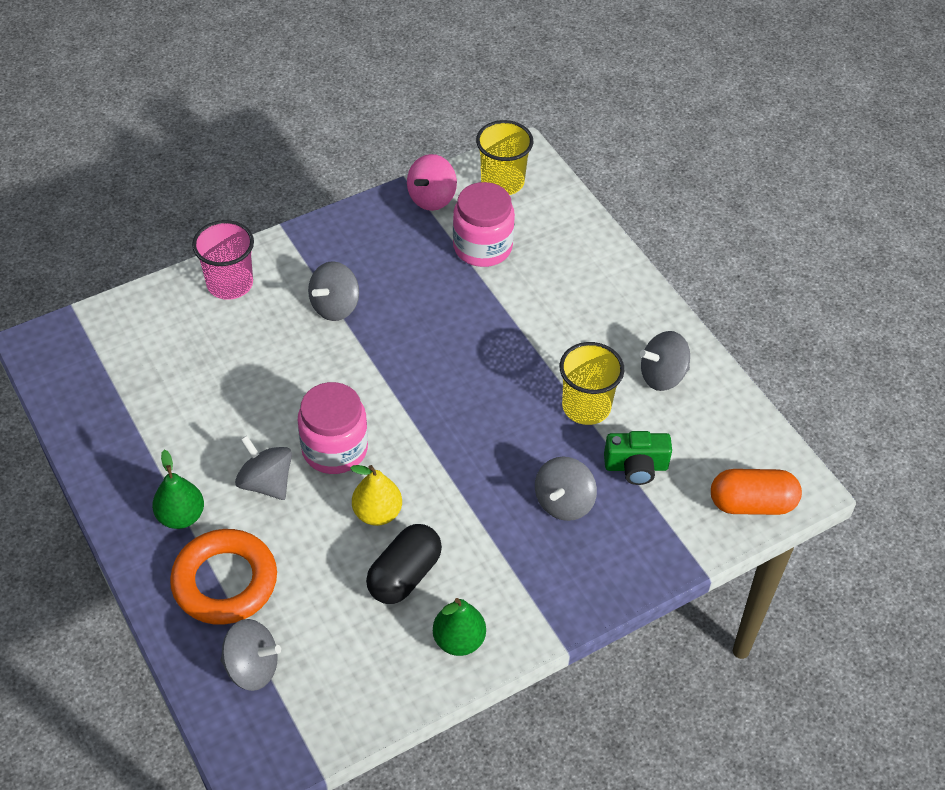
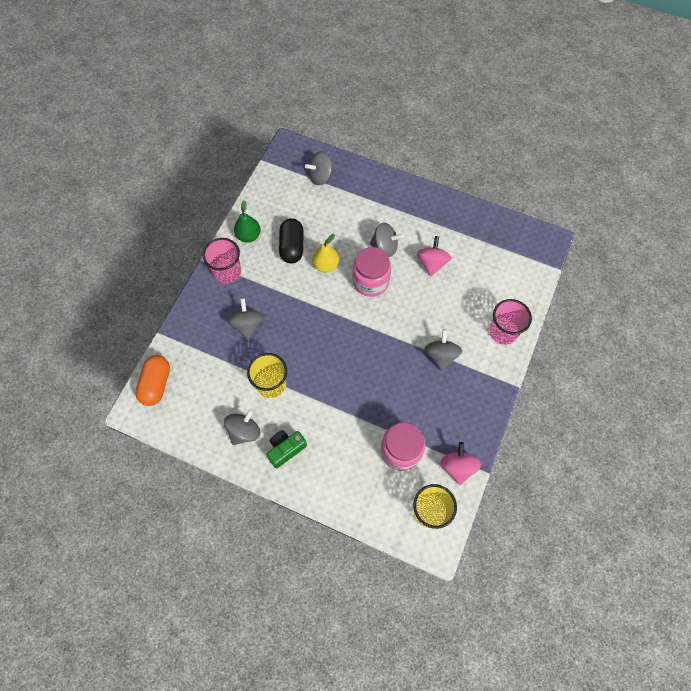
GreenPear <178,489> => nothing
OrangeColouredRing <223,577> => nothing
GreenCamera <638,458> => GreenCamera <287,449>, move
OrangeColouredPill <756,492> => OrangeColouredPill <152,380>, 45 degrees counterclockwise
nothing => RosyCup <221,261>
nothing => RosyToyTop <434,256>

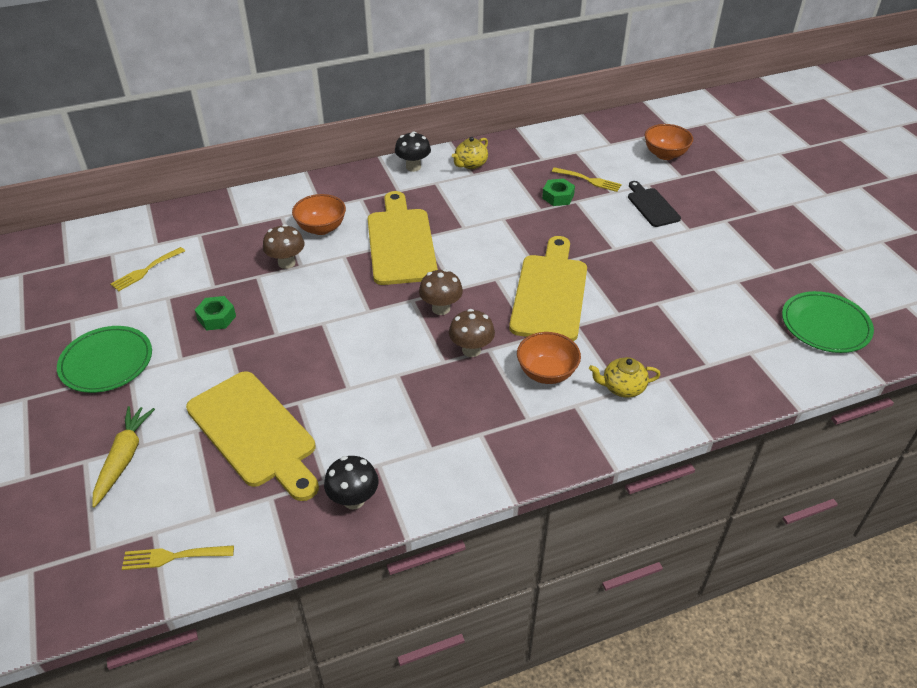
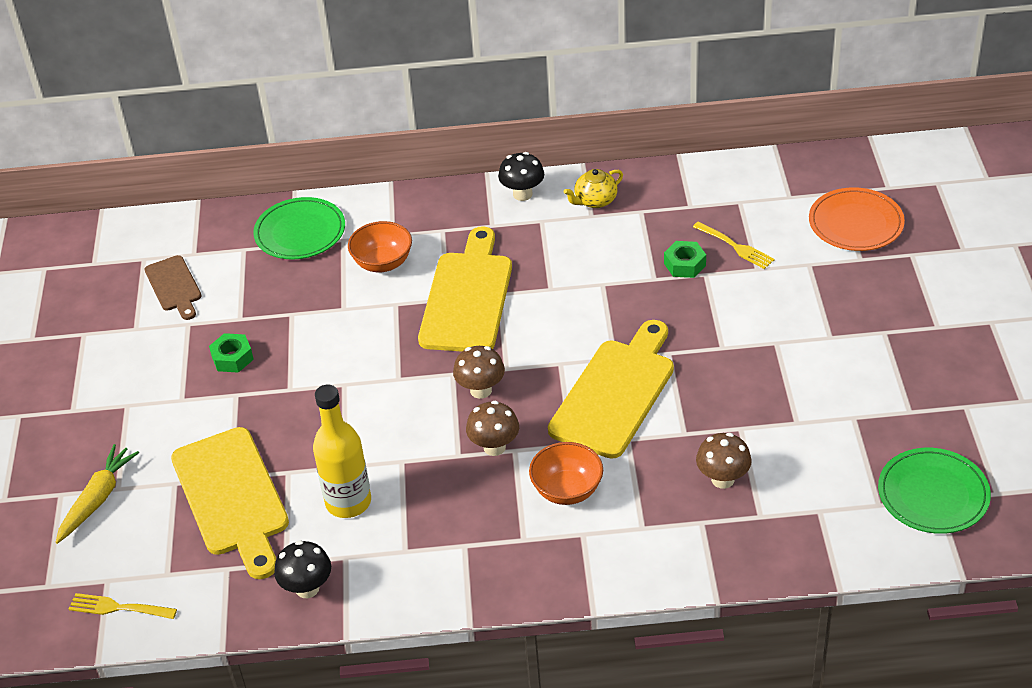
GreenPlate <104,359> => GreenPlate <299,228>, move
YellowFork <147,269> => RussetCuttingBoard <173,287>
RussetMushroom <283,246> => RussetMushroom <724,461>, move
YellowTeapot <624,377> => nothing
JetBlackCuttingBoard <654,204> => nothing
OrangeColouredBowl <669,142> => OrangeColouredPlate <857,219>
nothing => YellowBottle <342,451>

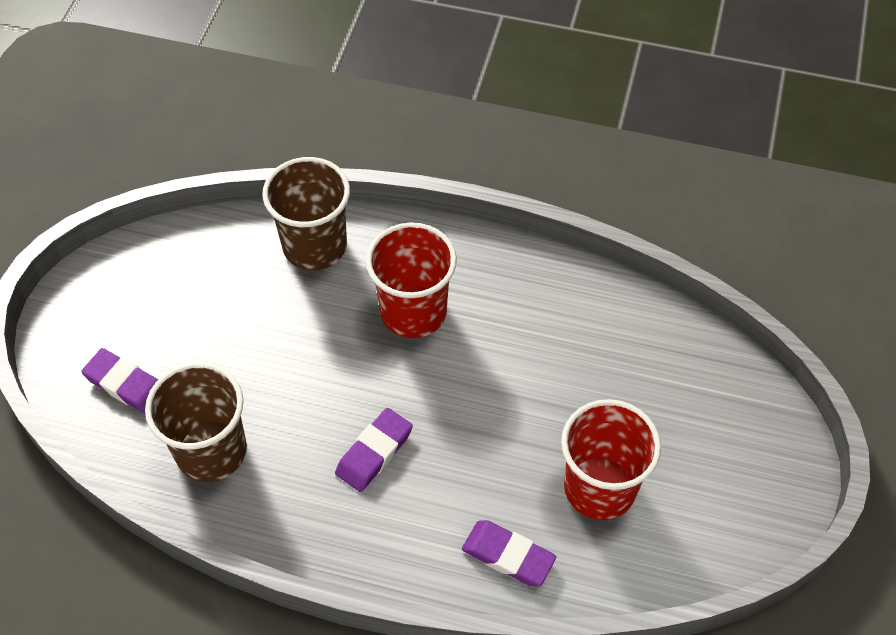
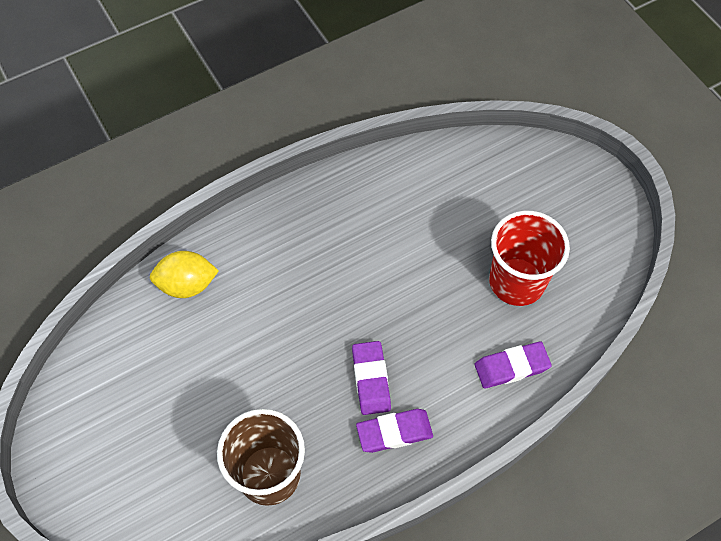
VioletEraser <119,381> => VioletEraser <394,431>, move
RussetCup <306,213> => YellowCitrusFruit <184,274>
RedCup <411,280> => nothing

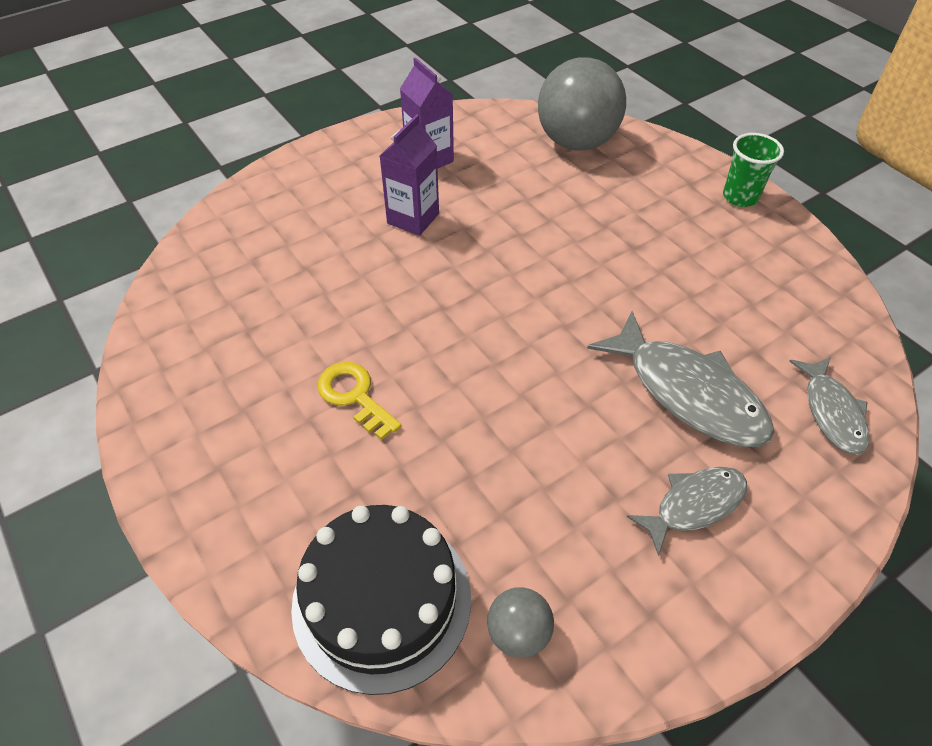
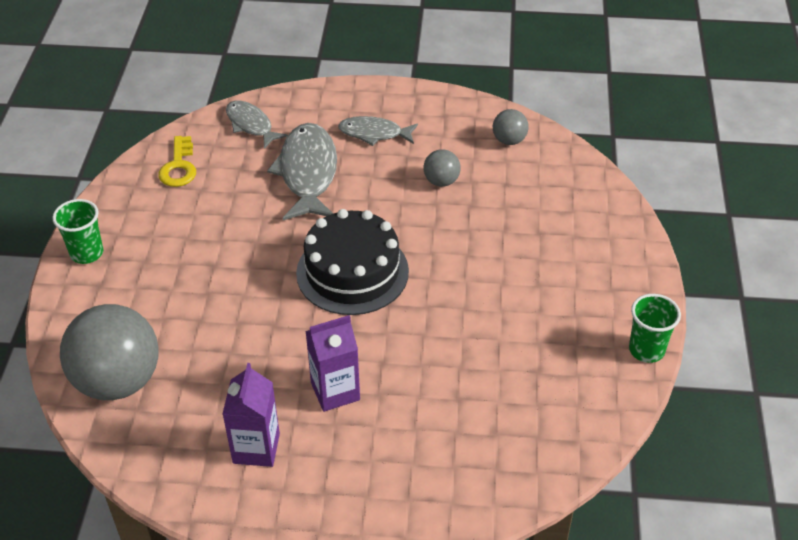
JetBlackLayerCake <381,600> => JetBlackLayerCake <352,262>, move
YellowKey <360,401> => YellowKey <177,161>, move
GrayFishFigure <829,406> => GrayFishFigure <257,124>, 75 degrees counterclockwise
nothing => GraySphere <442,168>
nothing => GreenCup <655,328>

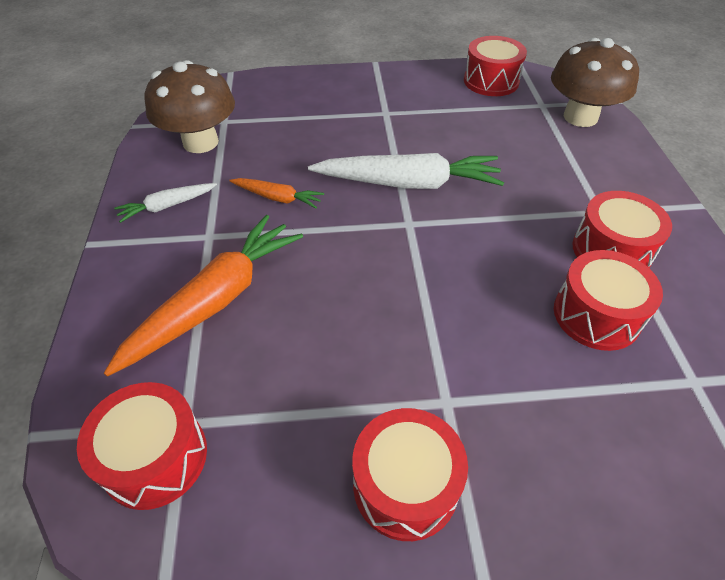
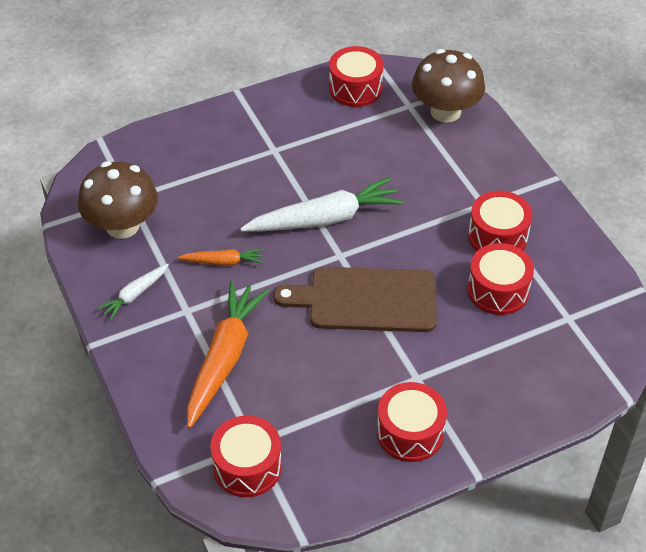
nothing => RussetCuttingBoard <355,299>

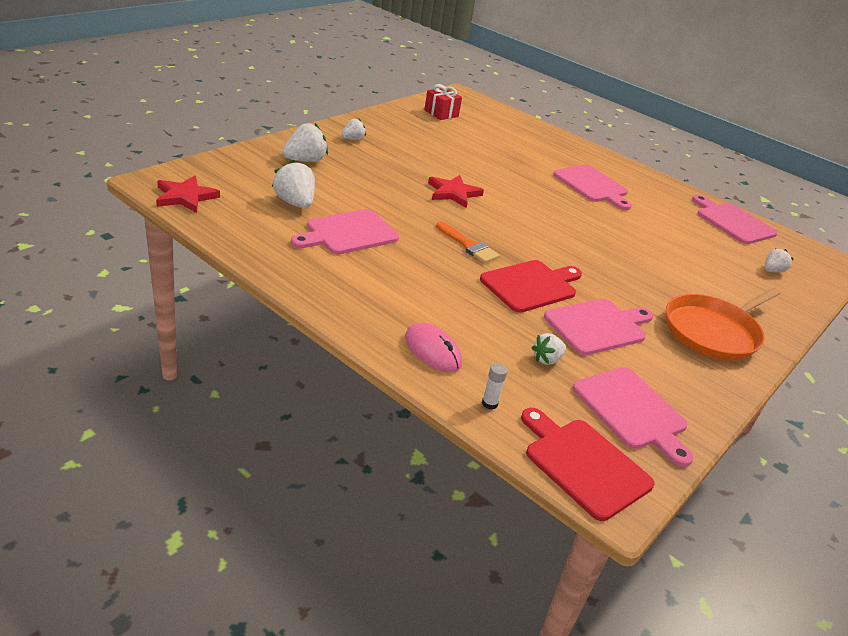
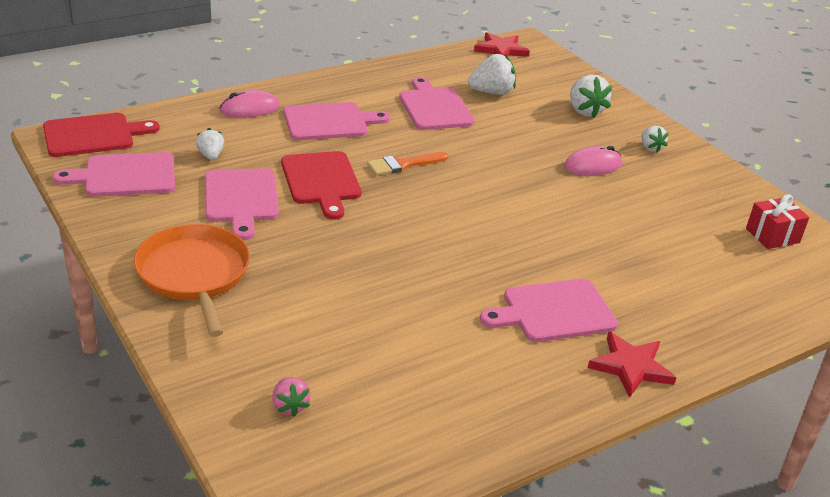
RedStarShape <456,191> => RedStarShape <632,364>, move
PureWhiteGlueStick <494,386> => nothing
RosyCuttingBoard <735,219> => RosyCuttingBoard <337,121>, move
PureWhiteToyStrawberry <779,260> => RosyToyStrawberry <291,397>
nothing => RosyComputerMouse <593,161>

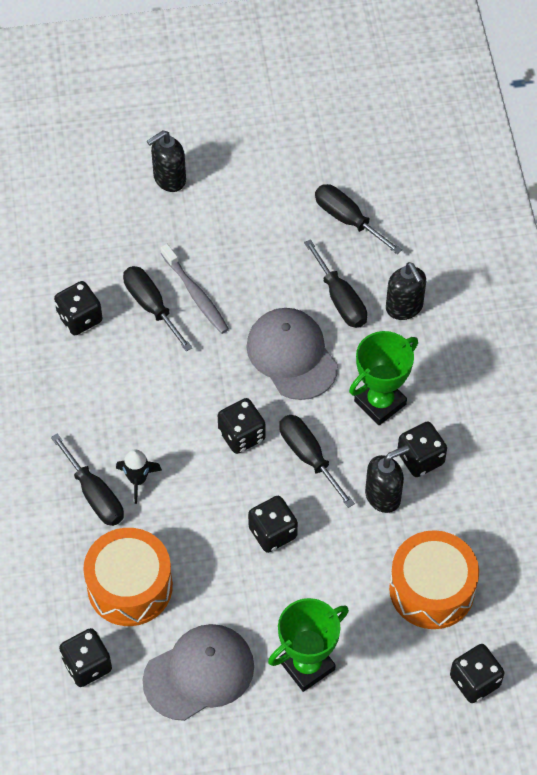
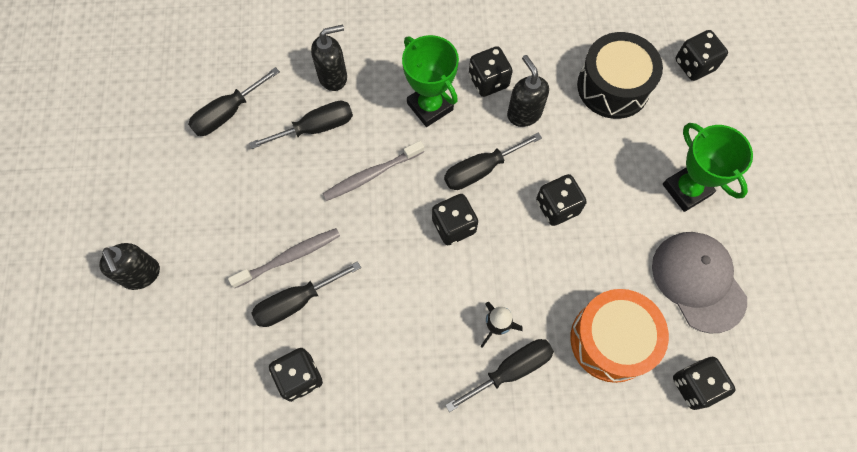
GrayPeakedCap <292,354> => GrayToothbrush <373,171>
OrangeColouredToyDrum <434,579> => JetBlackToyDrum <620,75>

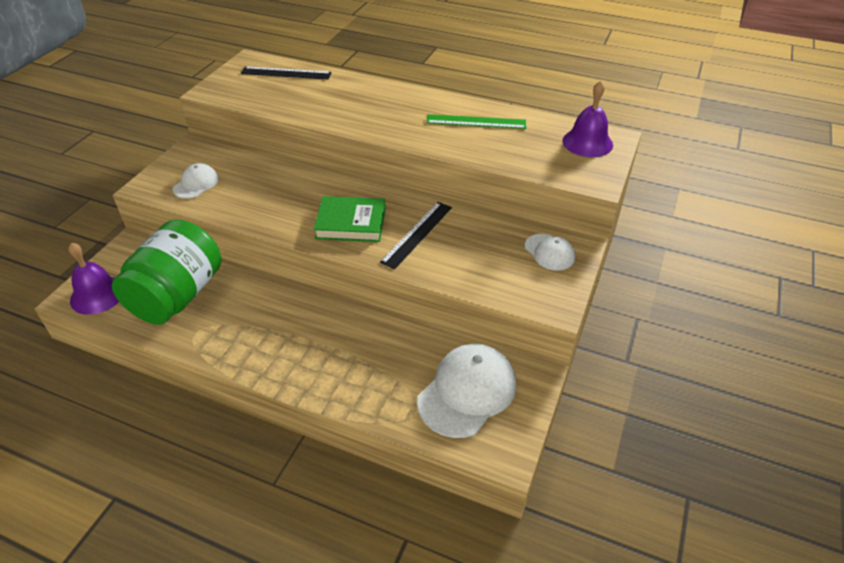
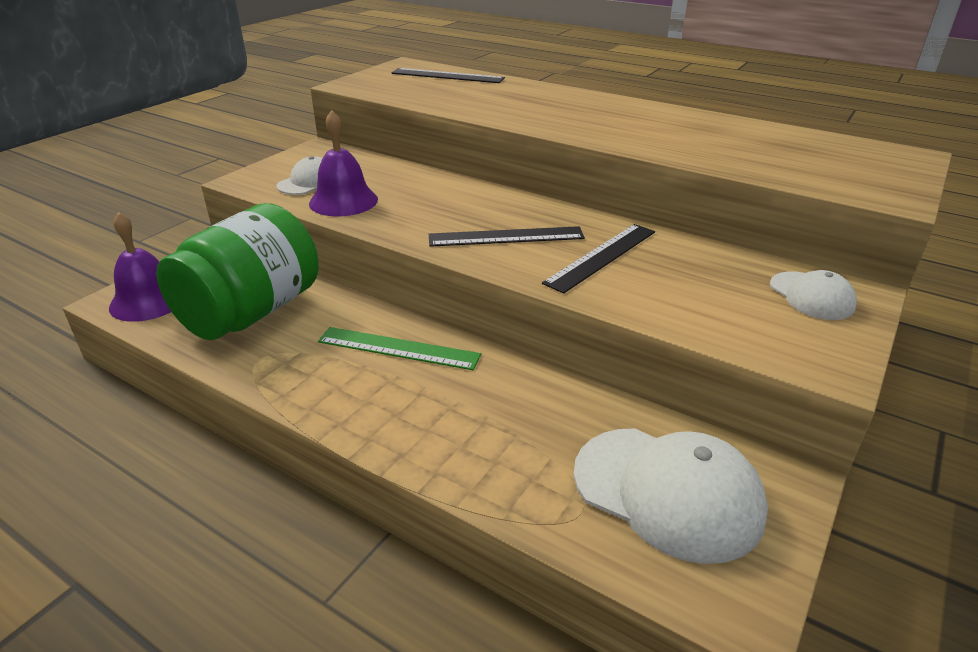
GreenHardcover <349,219> => JetBlackRuler <507,236>
PureWhitePeakedCap <466,391> => PureWhitePeakedCap <671,496>, 75 degrees clockwise
GreenRuler <476,121> => GreenRuler <399,348>, move
VioletHandBell <587,119> => VioletHandBell <343,163>, move

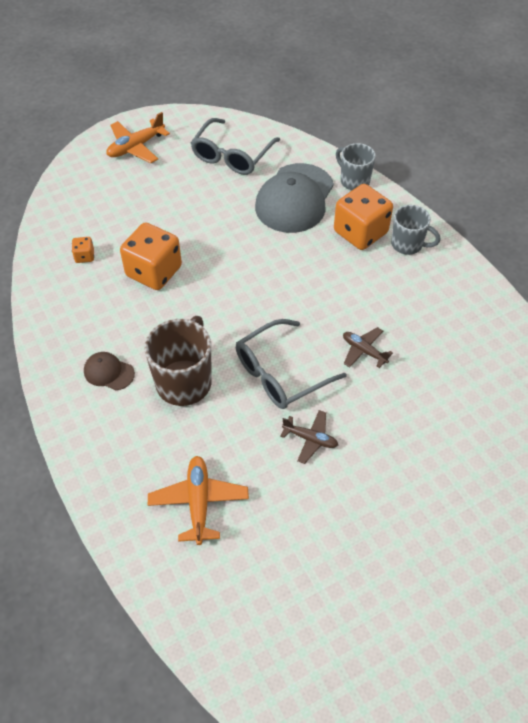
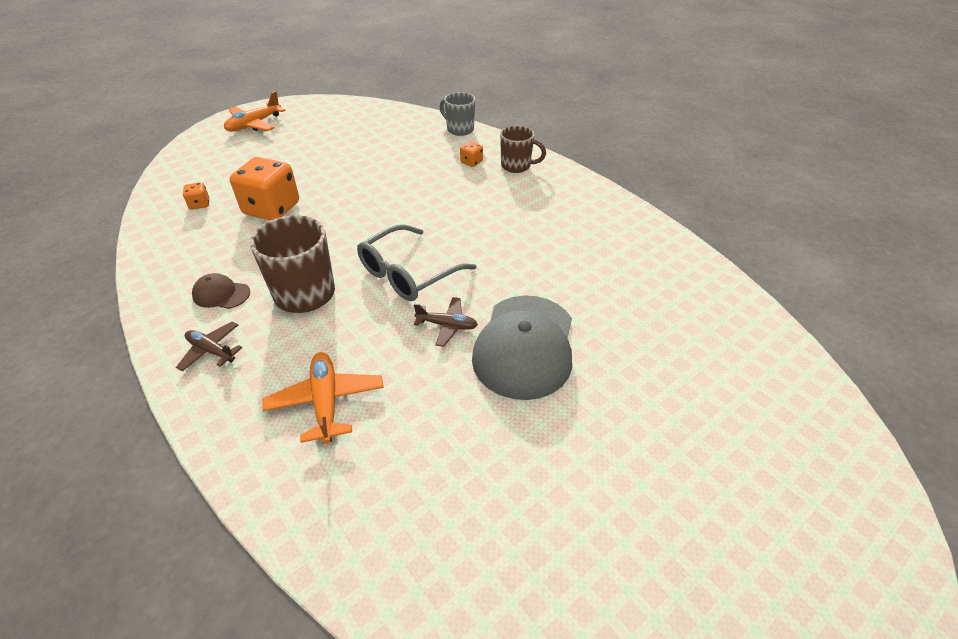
GrayEyeglasses <235,146> => nothing
GrayPeakedCap <294,198> => GrayPeakedCap <522,347>, move
OrangeColouredDice <363,217> => OrangeColouredDice <471,154>, x0.44
RussetToyPlane <368,347> => RussetToyPlane <209,347>, move
GrayMug <415,230> => RussetMug <523,149>

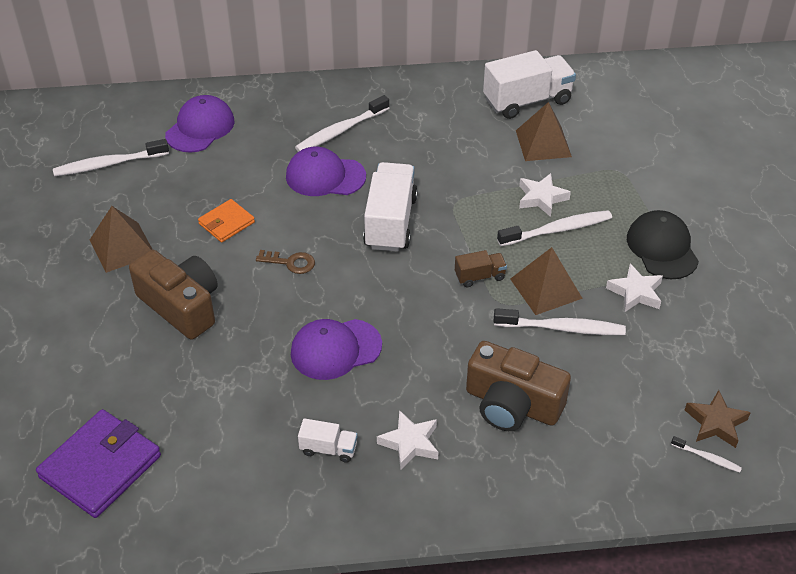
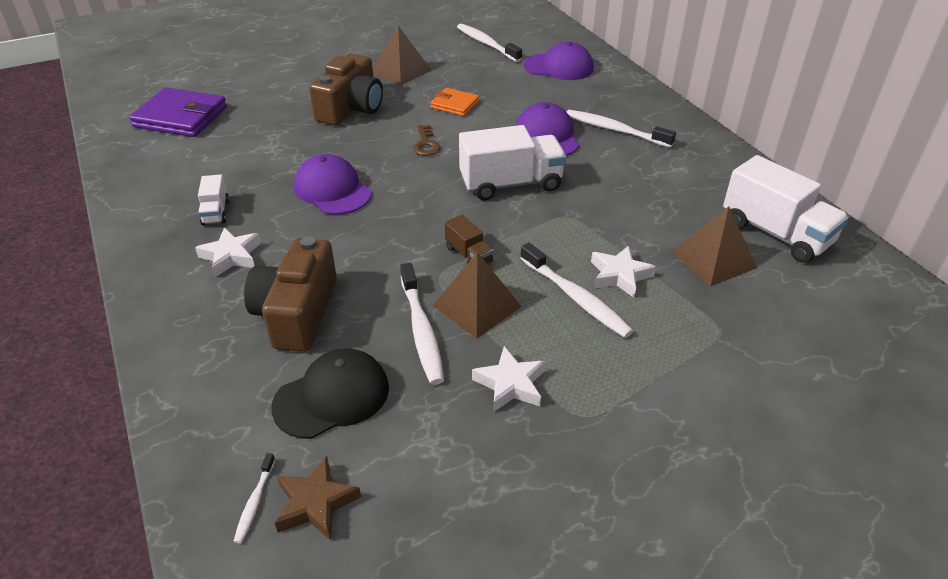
JetBlackPeakedCap <663,244> => JetBlackPeakedCap <330,393>, move

